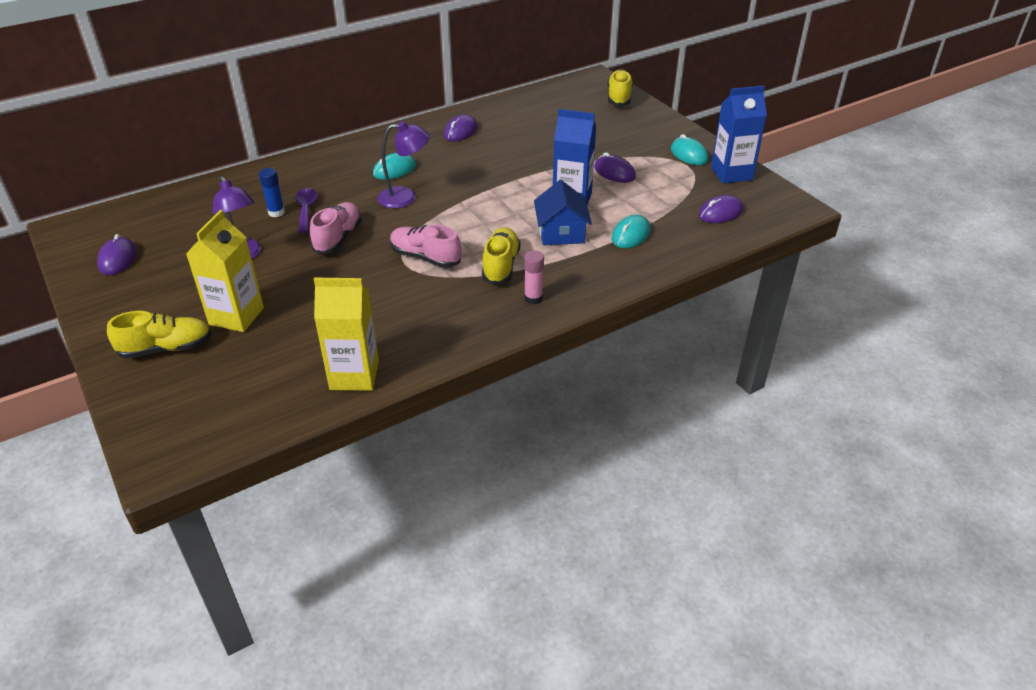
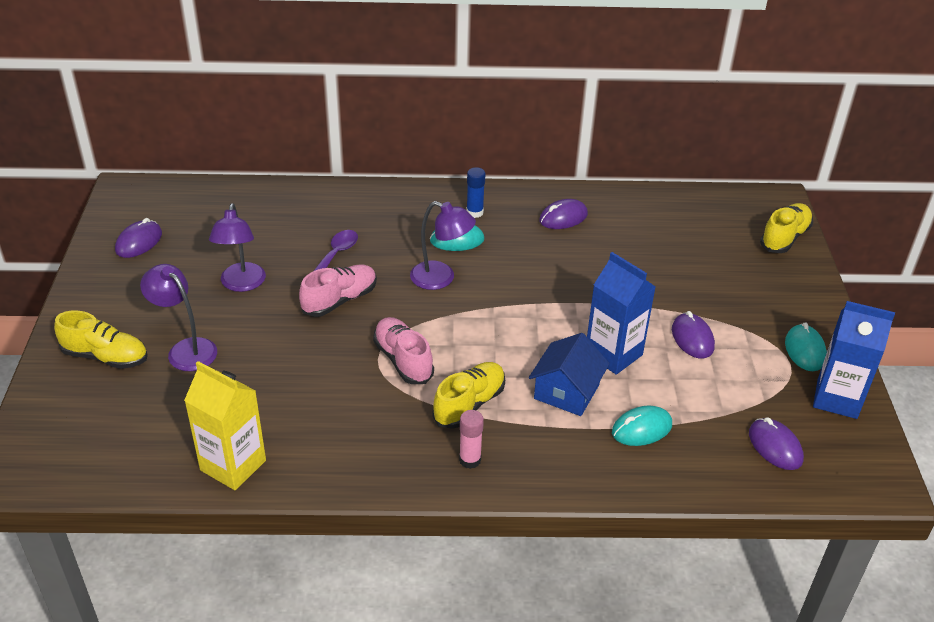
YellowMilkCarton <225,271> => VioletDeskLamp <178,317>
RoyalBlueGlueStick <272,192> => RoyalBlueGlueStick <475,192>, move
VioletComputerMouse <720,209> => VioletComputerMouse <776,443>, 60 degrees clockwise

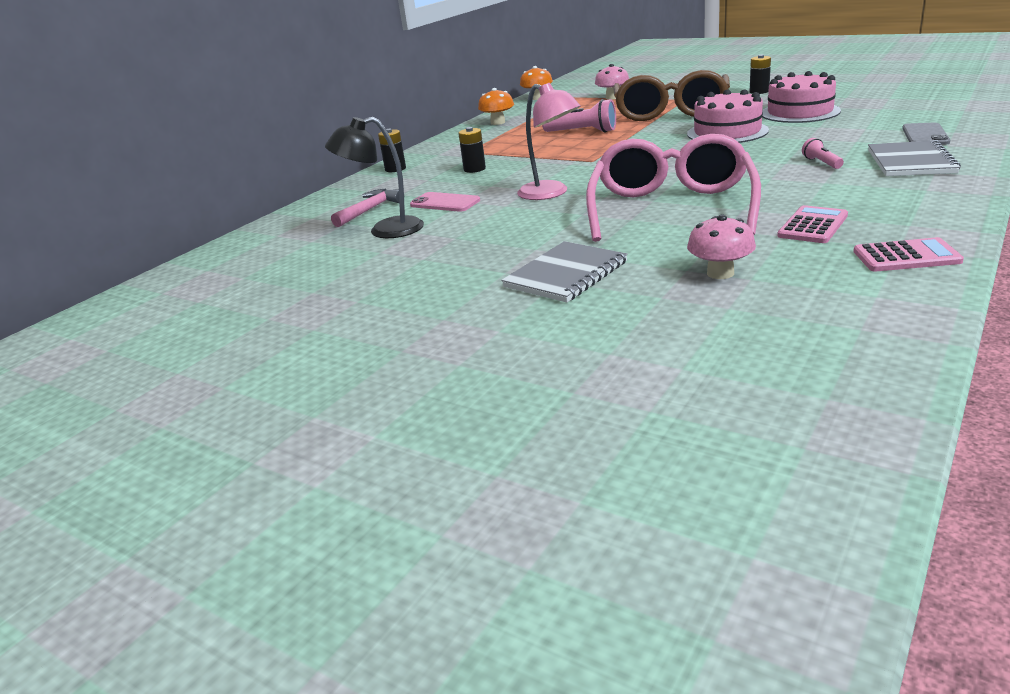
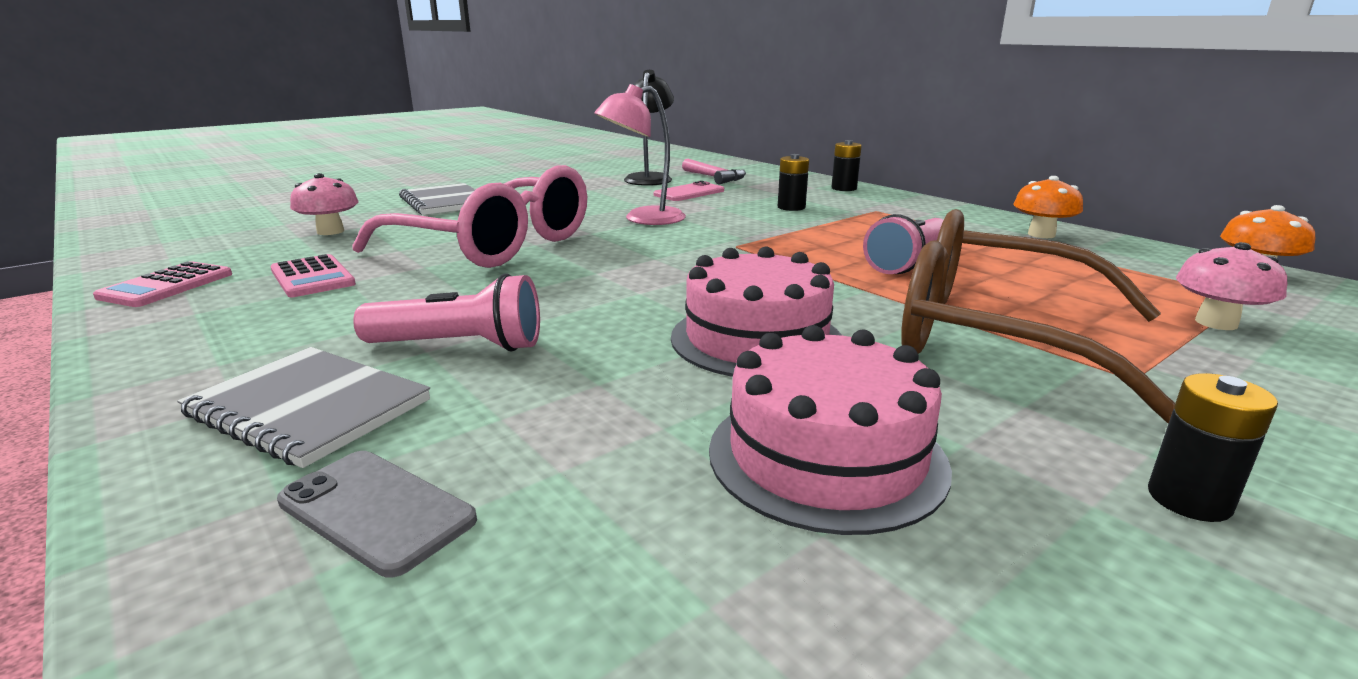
RosyTorch <823,153> => RosyTorch <446,313>, x1.86

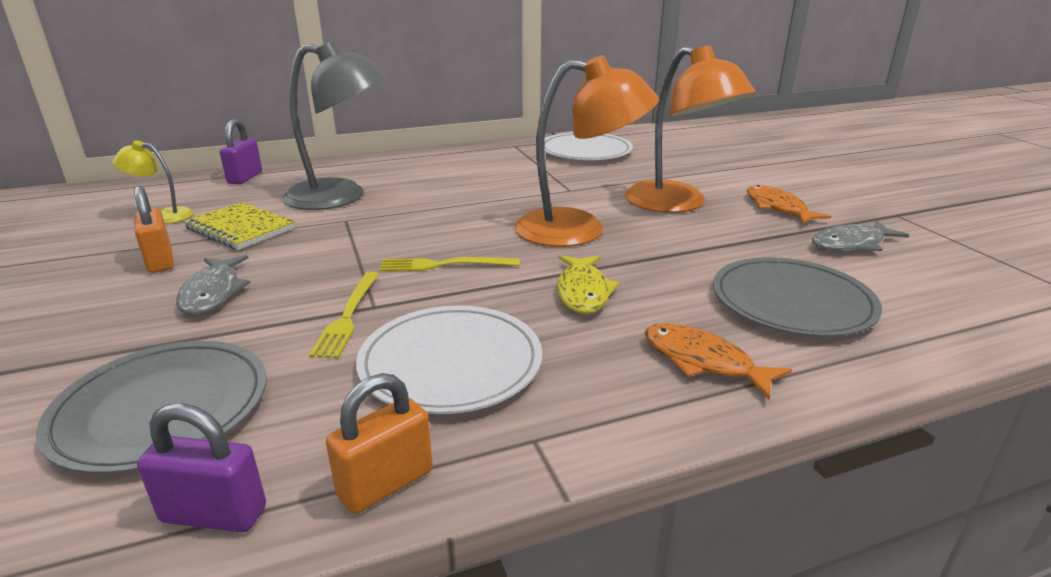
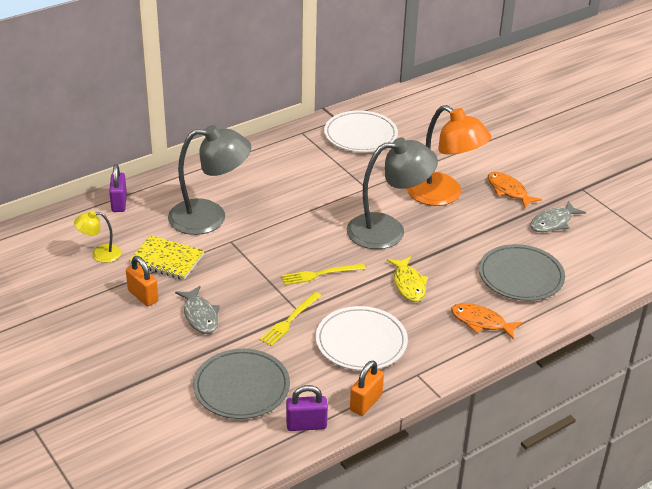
YellowFork <344,315> => YellowFork <290,319>, 45 degrees clockwise
OrangeColouredDeskLamp <587,151> => GrayDeskLamp <392,193>

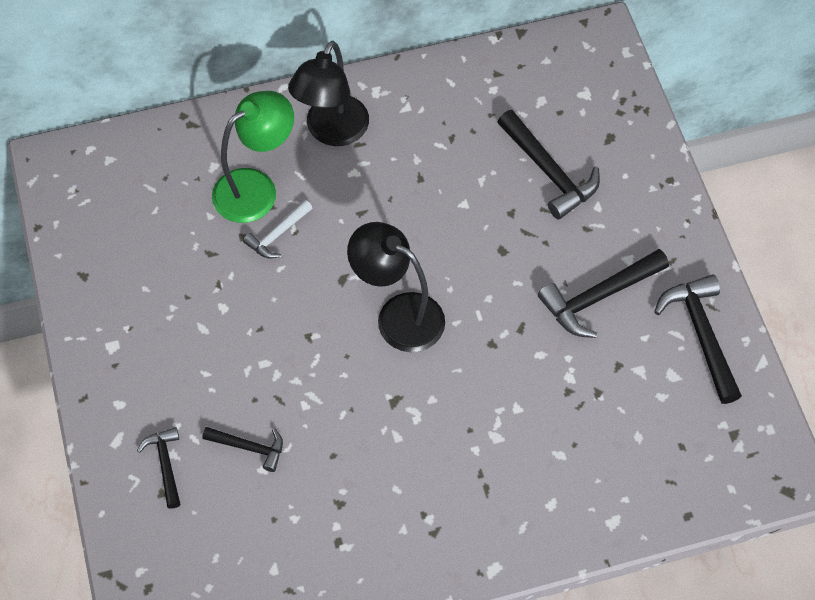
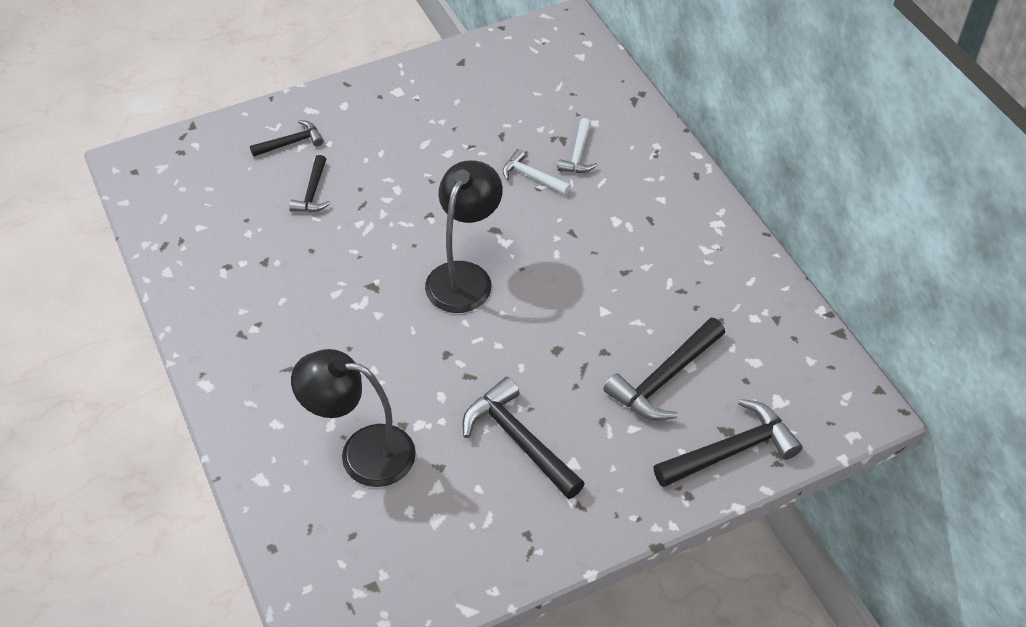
GreenDeskLamp <253,157> => PureWhiteHammer <577,145>
JetBlackDeskLamp <328,93> => JetBlackDeskLamp <353,418>, move
JetBlackHammer <698,339> => JetBlackHammer <728,443>, move

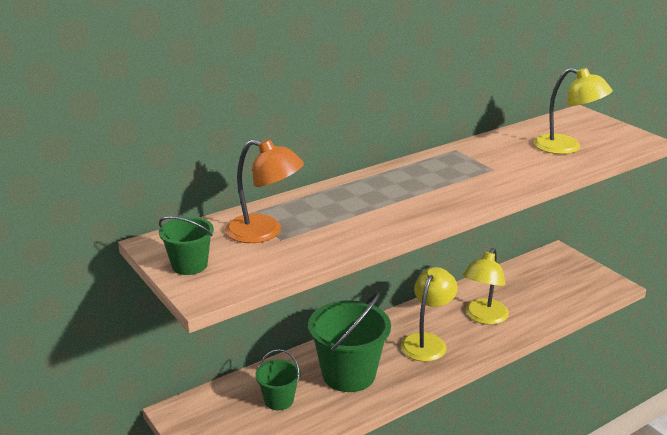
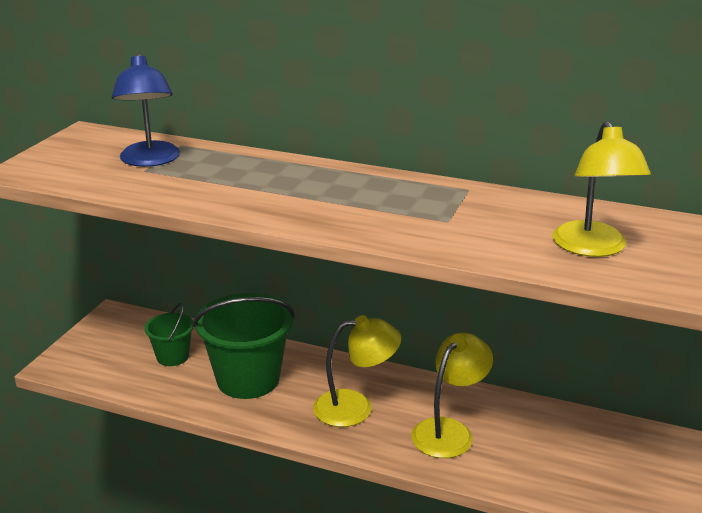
GreenSandBucket <186,245> => nothing
OrangeColouredDeskLamp <264,191> => RoyalBlueDeskLamp <146,110>
YellowDeskLamp <486,286> => YellowDeskLamp <452,395>, 135 degrees clockwise

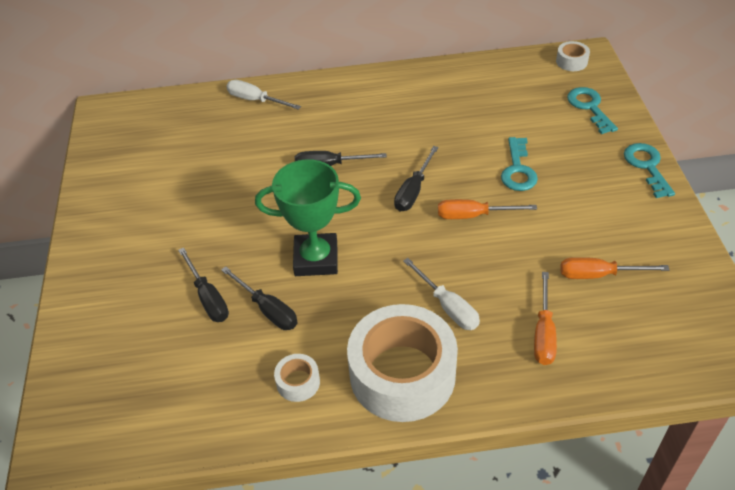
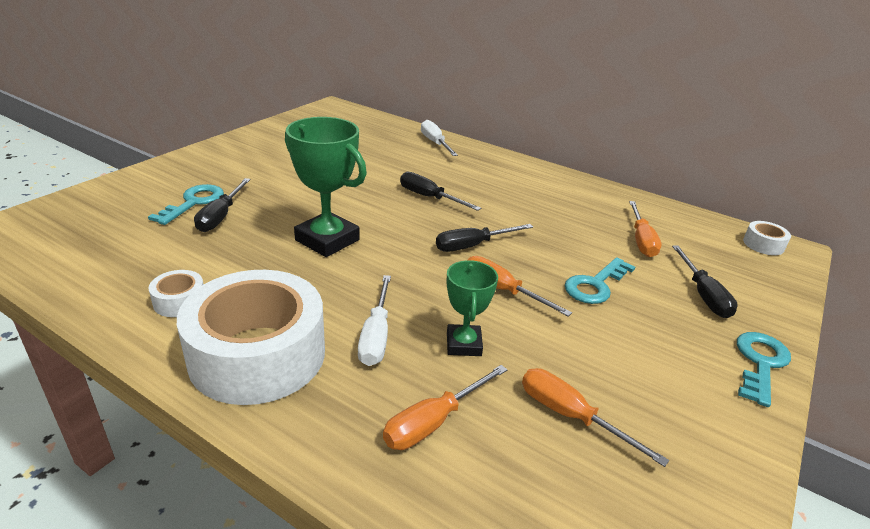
JetBlackFlatScrewdriver <259,298> => JetBlackFlatScrewdriver <705,281>, move
TealKey <592,110> => TealKey <186,204>, move
nothing => GreenTrophy <472,308>
nothing => OrangeColouredFlatScrewdriver <645,229>

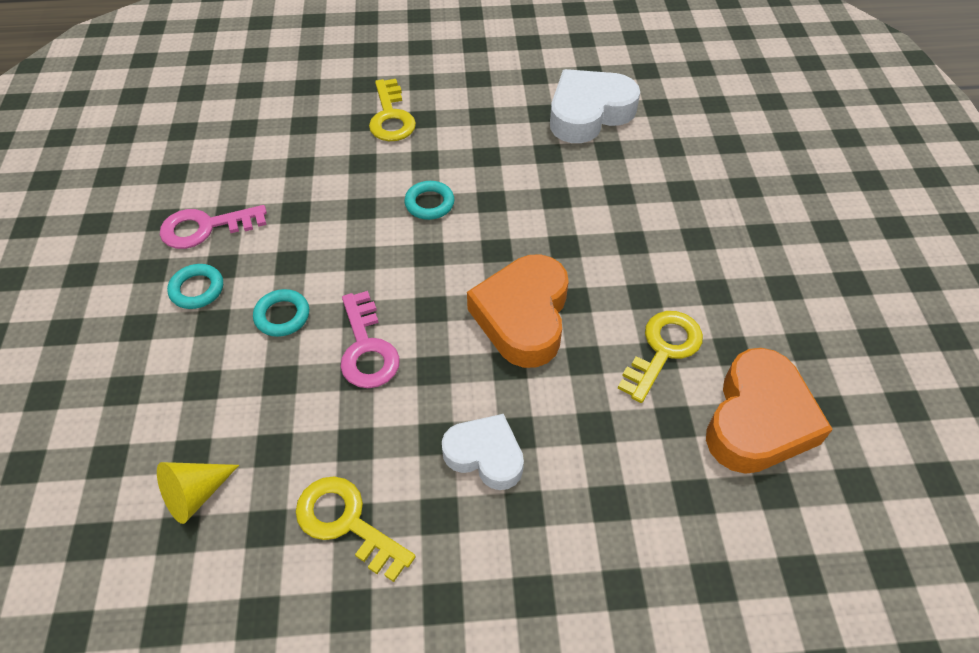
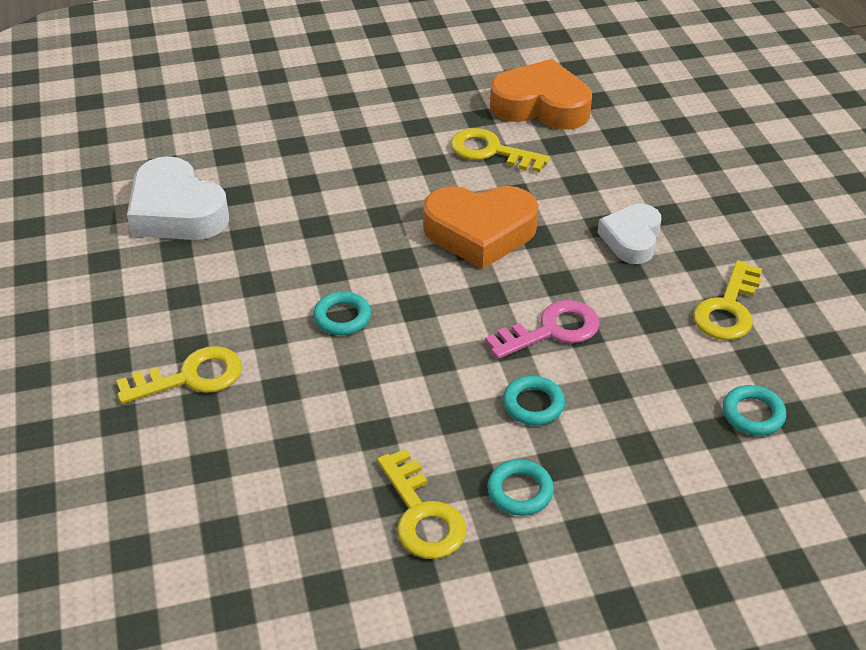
YellowSolidCone <198,493> => TealRing <754,410>
RosyKey <213,227> => YellowKey <421,504>

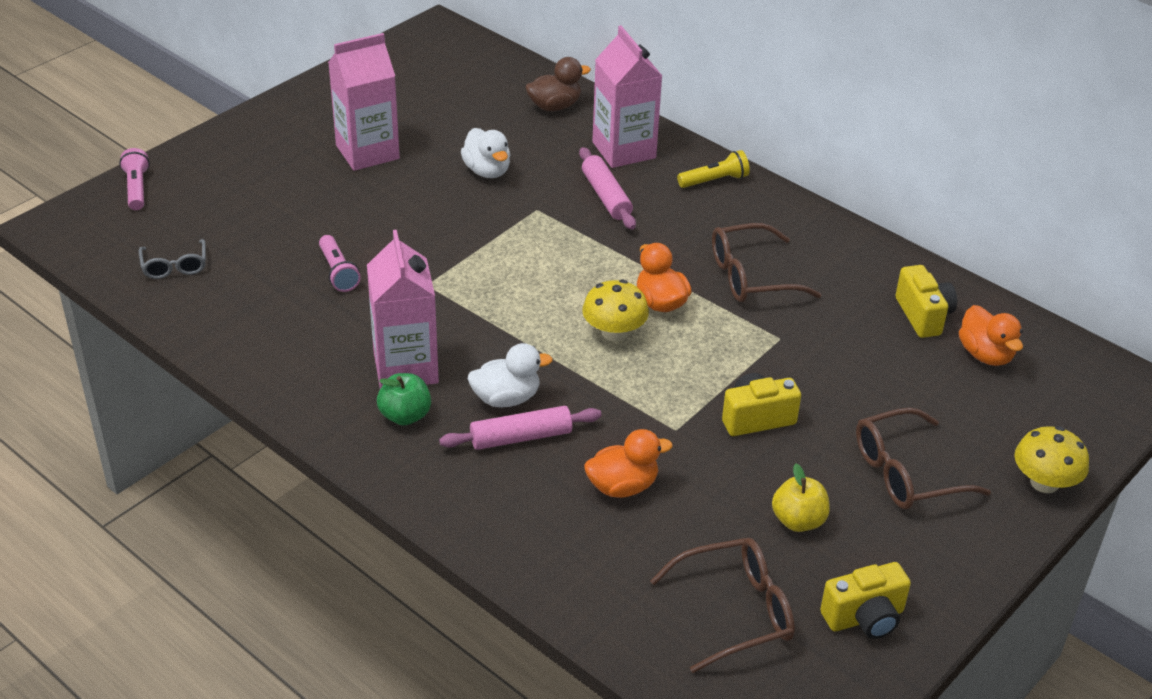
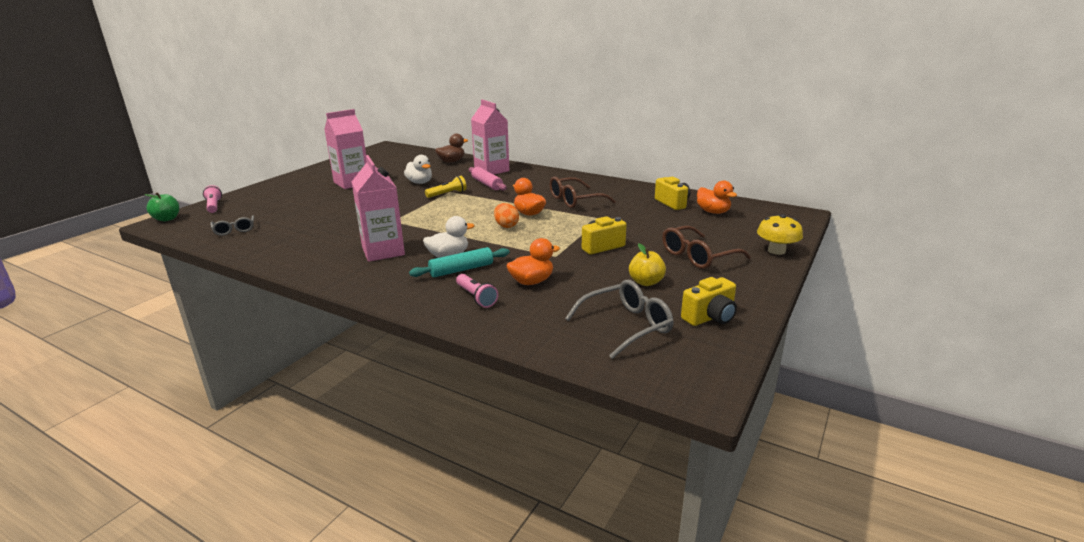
RosyTorch <340,263> => RosyTorch <477,291>, move
GreenApple <404,399> => GreenApple <161,206>, move
RosyPastryRoller <520,428> => TealPastryRoller <459,262>
YellowMushroom <615,310> => OrangeColouredToyEgg <506,215>
RussetEyeglasses <722,605> => GrayEyeglasses <619,319>
YellowTorch <713,169> => YellowTorch <446,187>, move

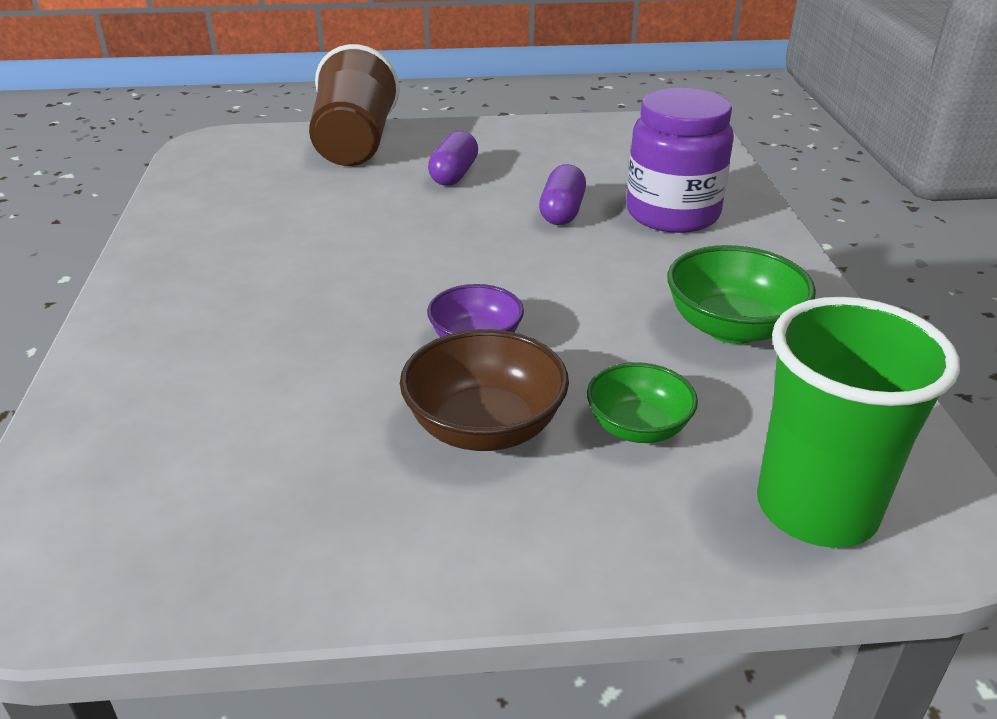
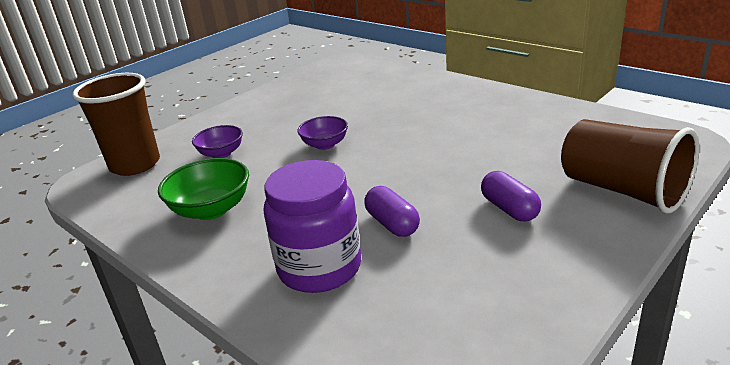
RussetBowl <484,390> => nothing
GreenBowl <642,402> => VioletBowl <217,141>
GreenCup <858,422> => RussetCup <116,124>

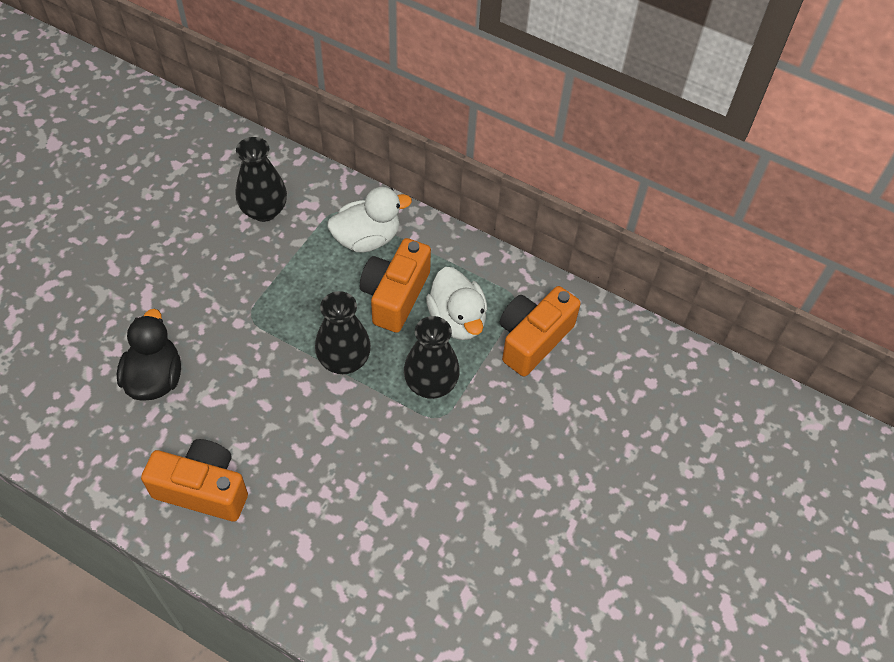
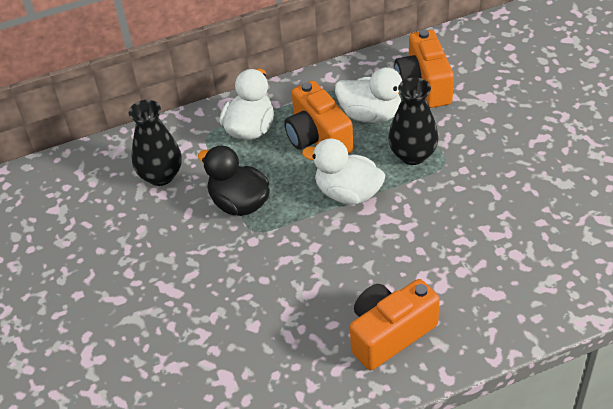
JetBlackRubberDuck <149,355> => JetBlackRubberDuck <234,181>, move
JetBlackTallVase <343,332> => PureWhiteRubberDuck <343,171>

